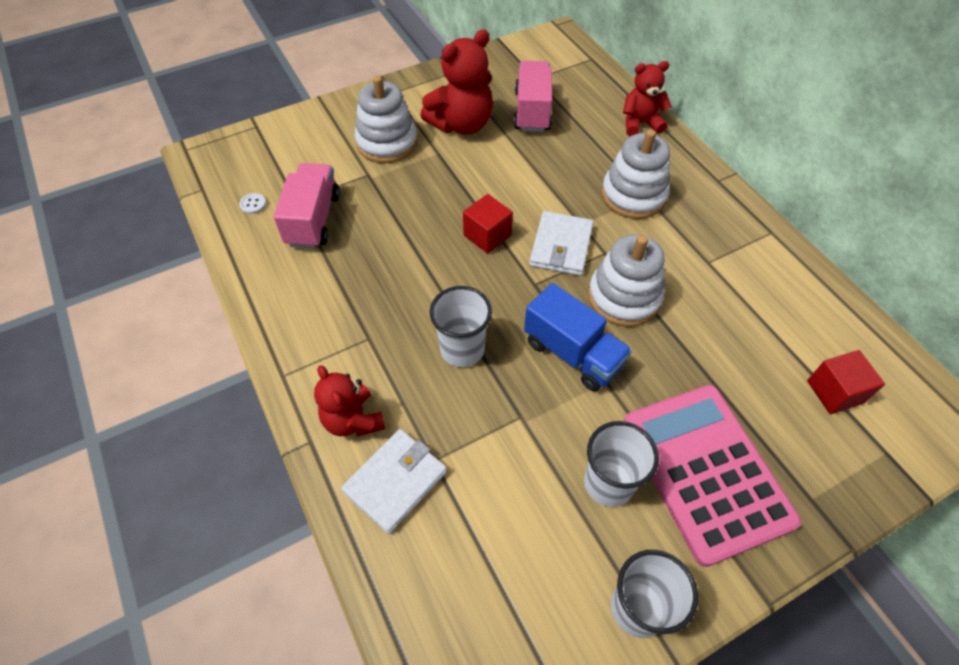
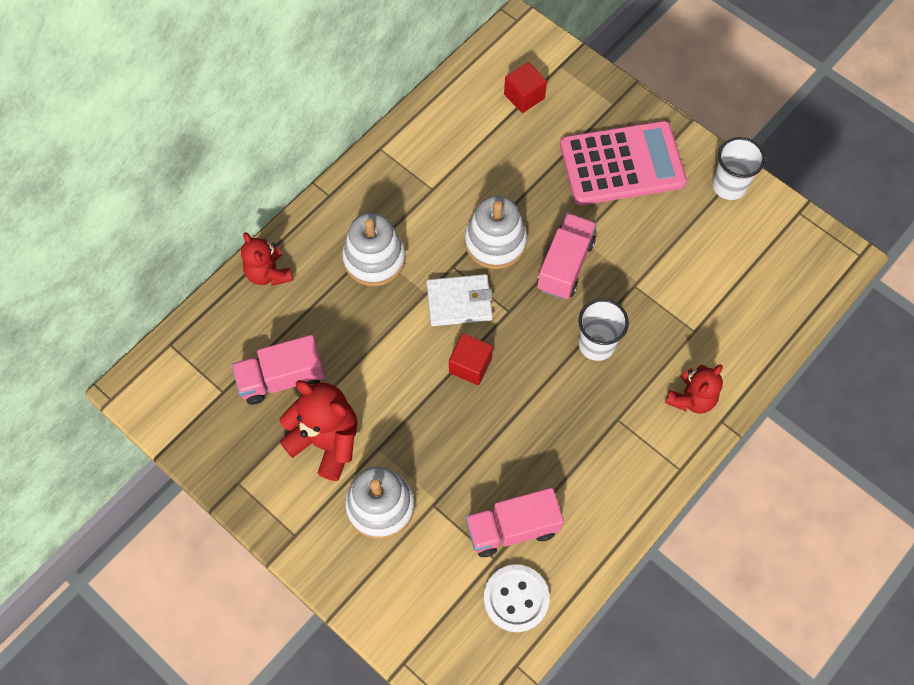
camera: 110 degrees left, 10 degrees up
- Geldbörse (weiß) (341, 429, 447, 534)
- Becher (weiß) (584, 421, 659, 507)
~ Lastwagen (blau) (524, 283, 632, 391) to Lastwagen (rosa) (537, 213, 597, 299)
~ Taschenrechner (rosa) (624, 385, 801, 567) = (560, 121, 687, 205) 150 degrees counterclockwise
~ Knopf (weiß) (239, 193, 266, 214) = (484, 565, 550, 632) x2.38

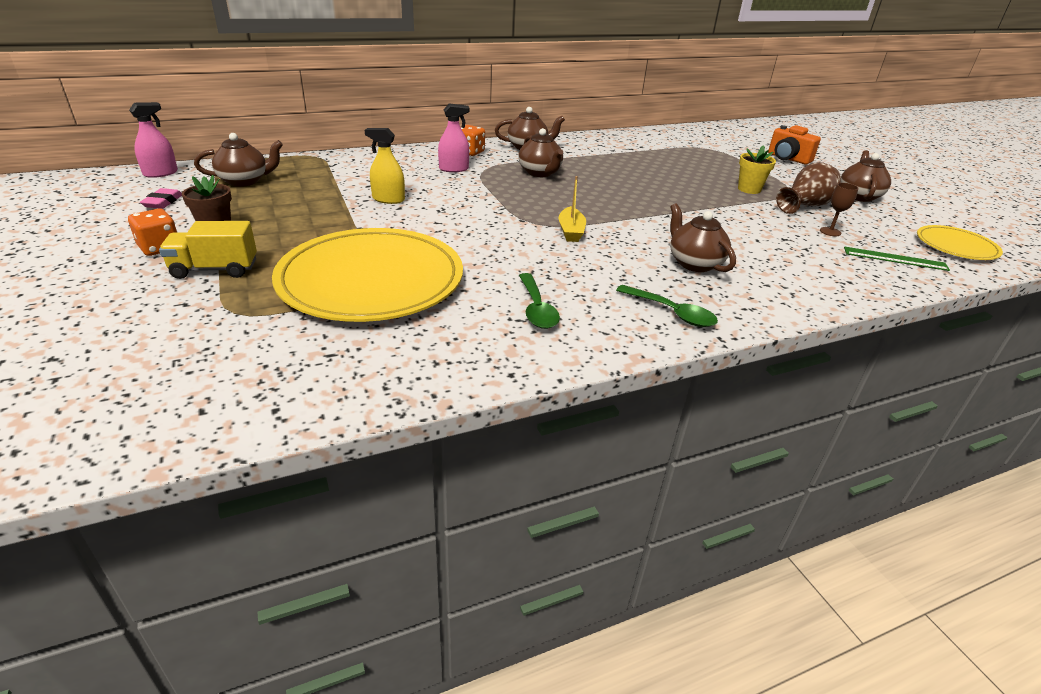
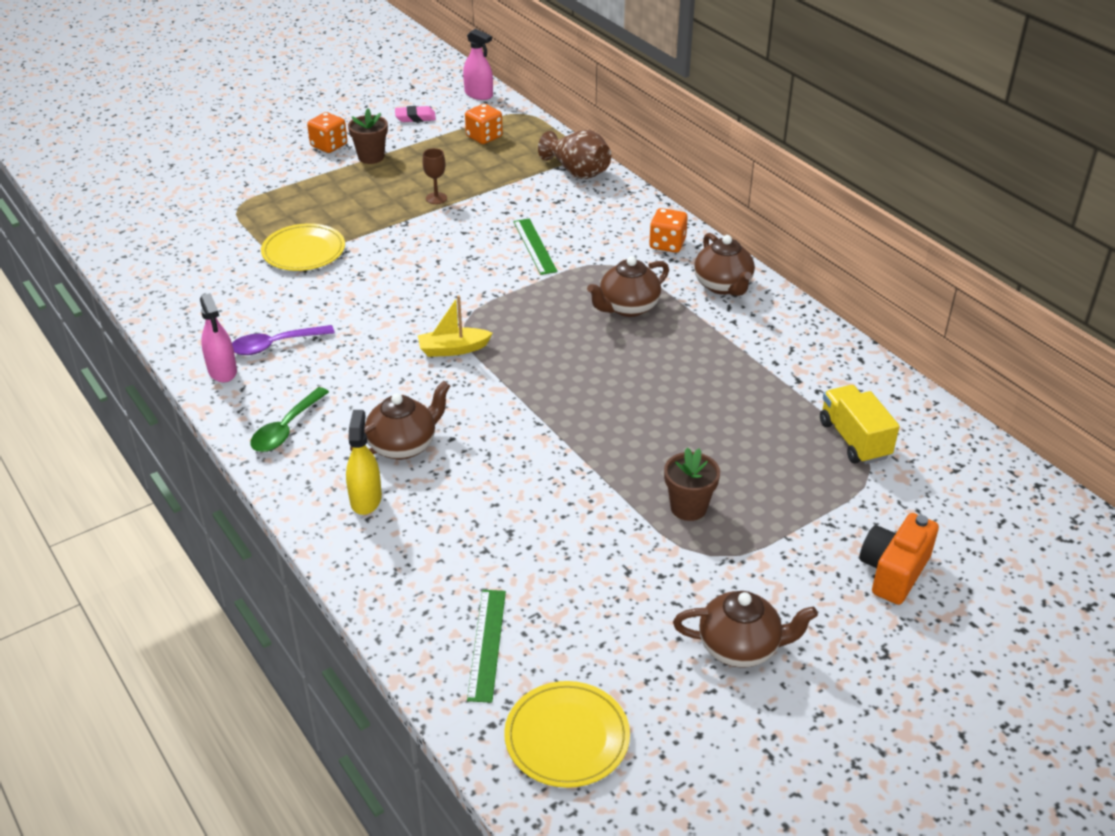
camera: 80 degrees right, 5 degrees up
+ Lineal (grün) (513, 219, 557, 275)
~ Lastwagen (gelb) (159, 221, 257, 279) to (820, 385, 900, 464)
~ Sprühflasche (gelb) (365, 128, 405, 204) to (346, 410, 382, 515)
~ Sprühflasche (rosa) (438, 103, 469, 172) to (200, 293, 237, 382)
~ Vase (braun) (776, 162, 841, 214) to (538, 130, 611, 179)
~ Kelch (braun) (820, 183, 858, 236) to (422, 148, 447, 204)
~ Teekanne (braun) (194, 133, 283, 187) to Spielwürfel (orange) (465, 104, 503, 144)
~ Löffel (grün) (519, 273, 560, 329) to Löffel (lila) (232, 325, 335, 355)
~ Blumentopf (gelb) (738, 145, 776, 194) to Blumentopf (braun) (664, 448, 720, 521)
~ Teller (gelb) (272, 228, 463, 322) = (261, 223, 345, 271) x0.50

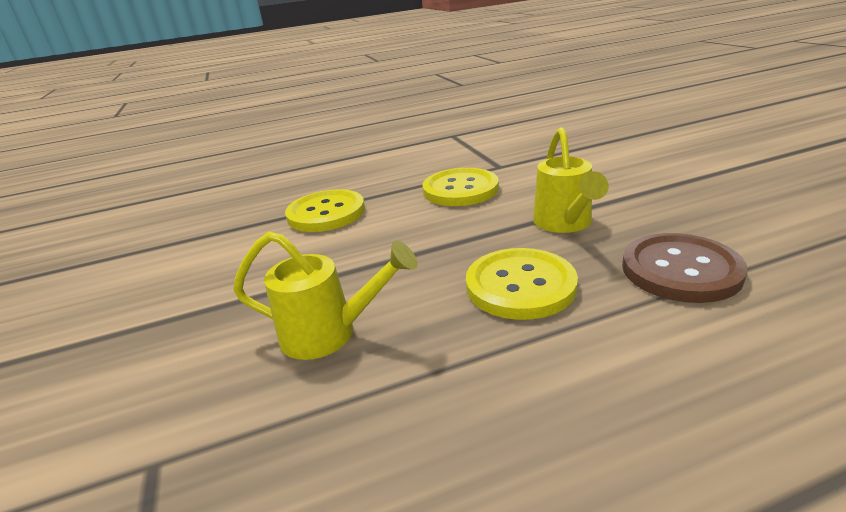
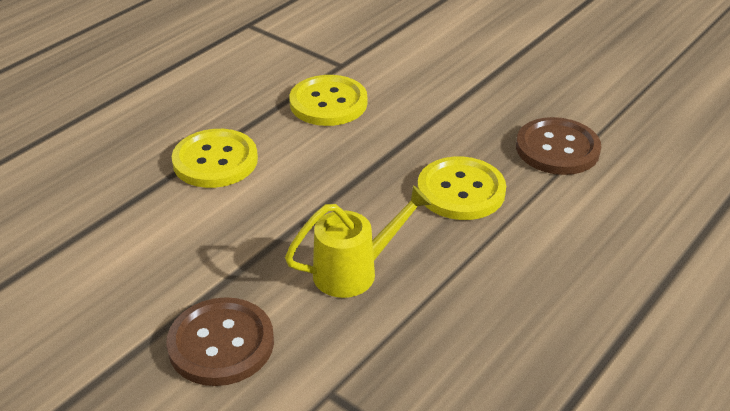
camera: 35 degrees left, 10 degrees up
- Gießkanne (gelb) (533, 127, 609, 233)
+ Knopf (braun) (166, 297, 274, 386)

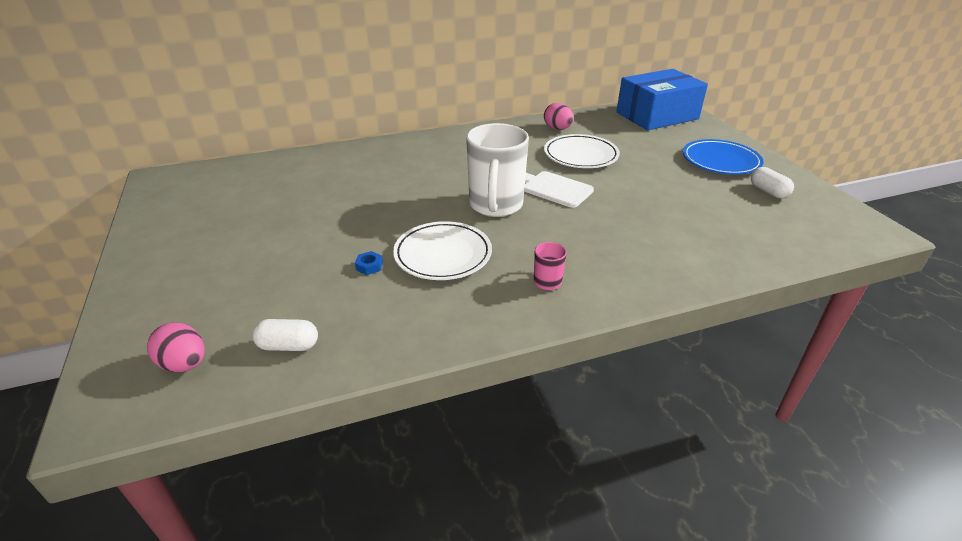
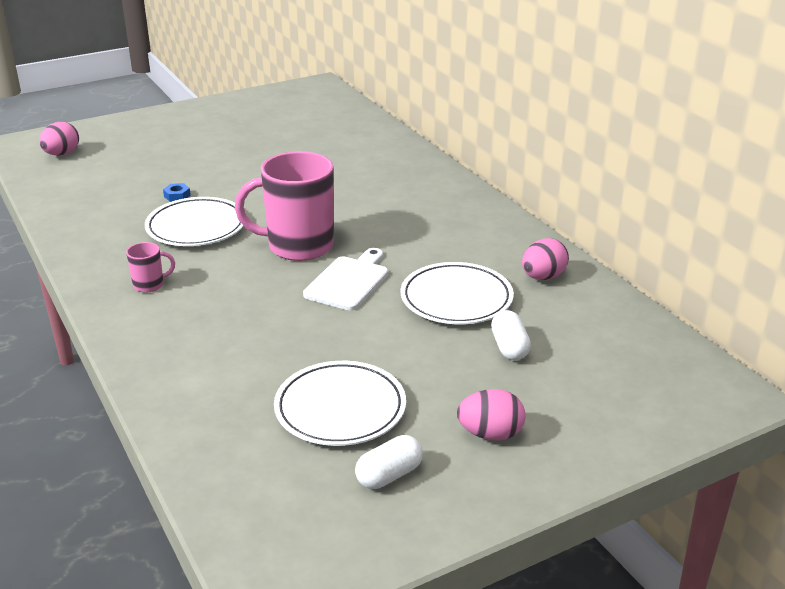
camera: 80 degrees right, 5 degrees down
- Schachtel (blau) (616, 69, 708, 130)
+ Teller (weiß) (274, 361, 406, 446)
~ Kapsel (weiß) (252, 319, 318, 351) to (491, 310, 531, 360)
~ Teller (blau) (683, 139, 764, 175) to Ei (rosa) (457, 389, 526, 441)
~ Tasse (weiß) (466, 123, 529, 217) to Tasse (rosa) (235, 151, 334, 261)

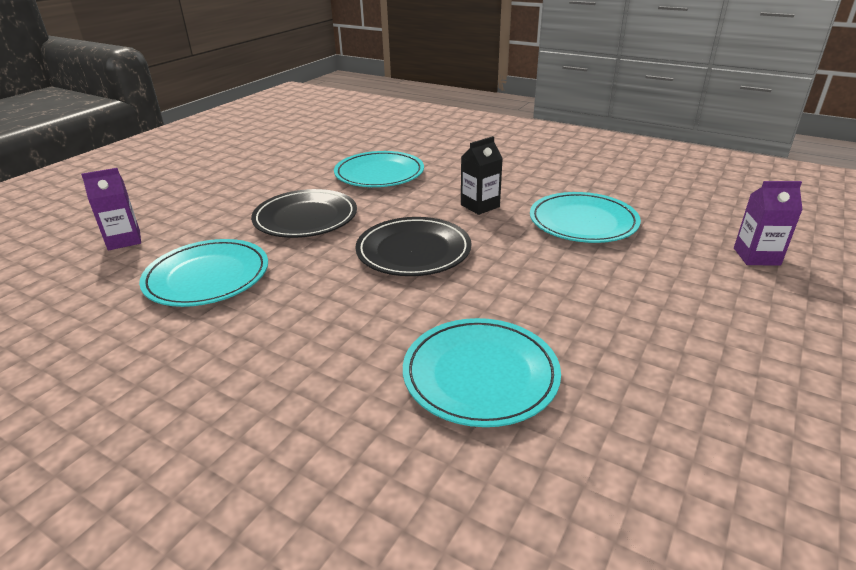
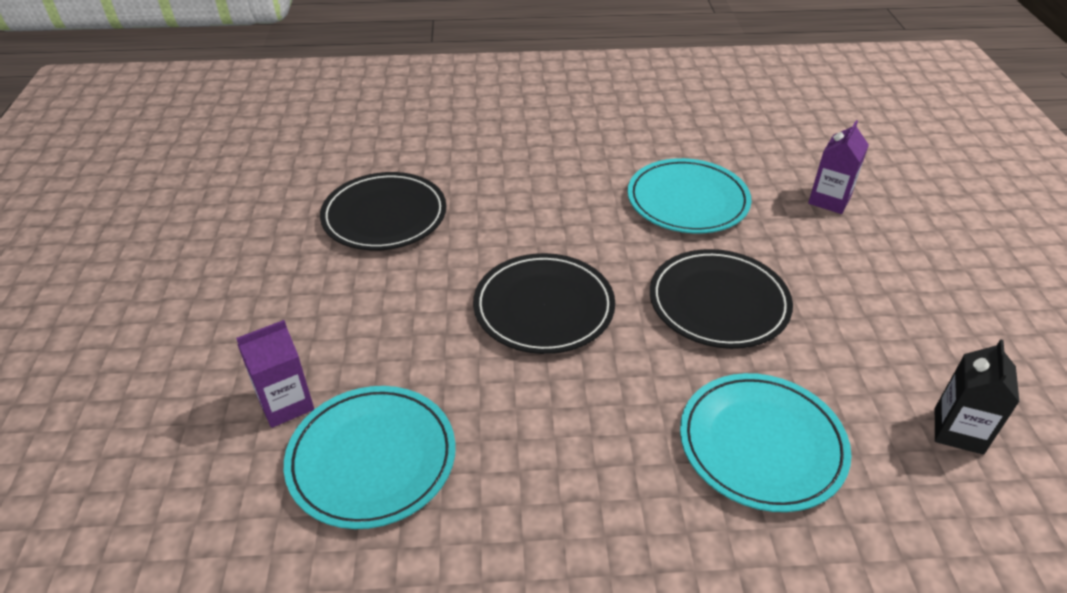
camera: 145 degrees right, 10 degrees up
~ Getränkekarton (schwarz) (461, 136, 503, 215) to (935, 339, 1019, 455)
~ Getränkekarton (lila) (734, 181, 803, 266) to (236, 320, 314, 428)
~ Teller (türkis) (403, 318, 561, 427) to Teller (schwarz) (320, 172, 447, 250)

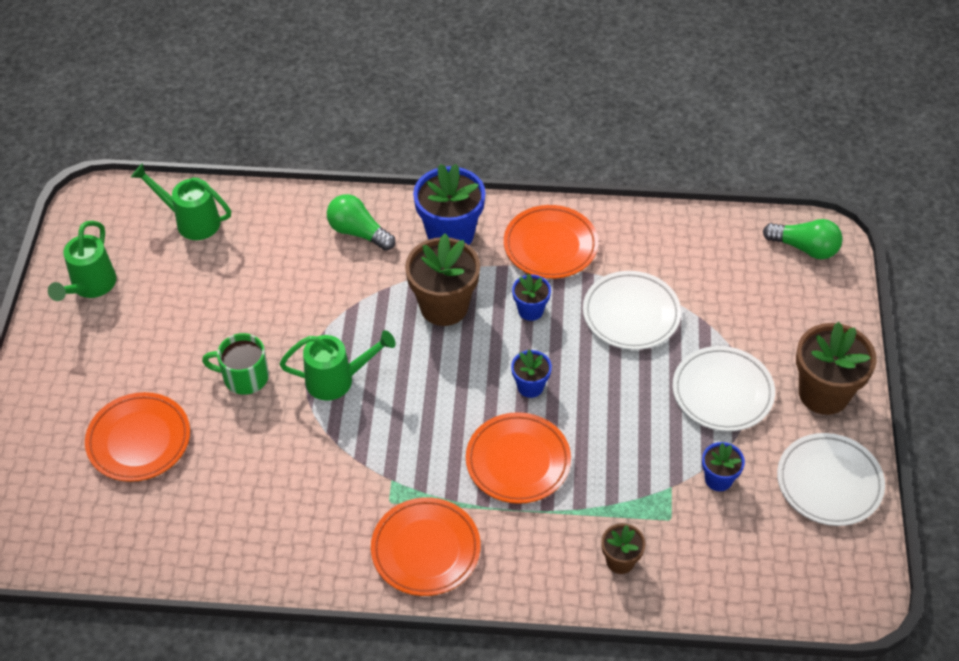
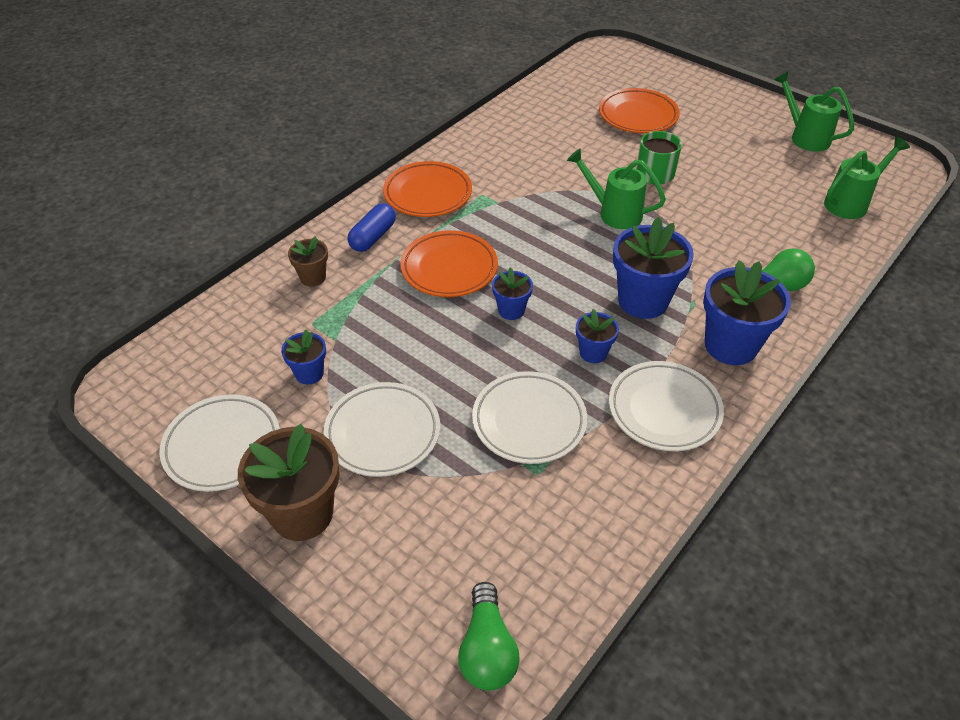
camera: 125 degrees right, 5 degrees down
+ Kapsel (blau) (348, 203, 396, 252)
~ Blumentopf (braun) (405, 234, 480, 326) to Blumentopf (blau) (613, 217, 694, 319)
~ Teller (orange) (504, 205, 598, 279) to Teller (weiß) (609, 361, 724, 451)
~ Gießkanne (grün) (279, 330, 396, 400) = (567, 148, 666, 229) 90 degrees clockwise
~ Glühbirne (grün) (763, 219, 843, 259) = (458, 582, 520, 691) 60 degrees counterclockwise

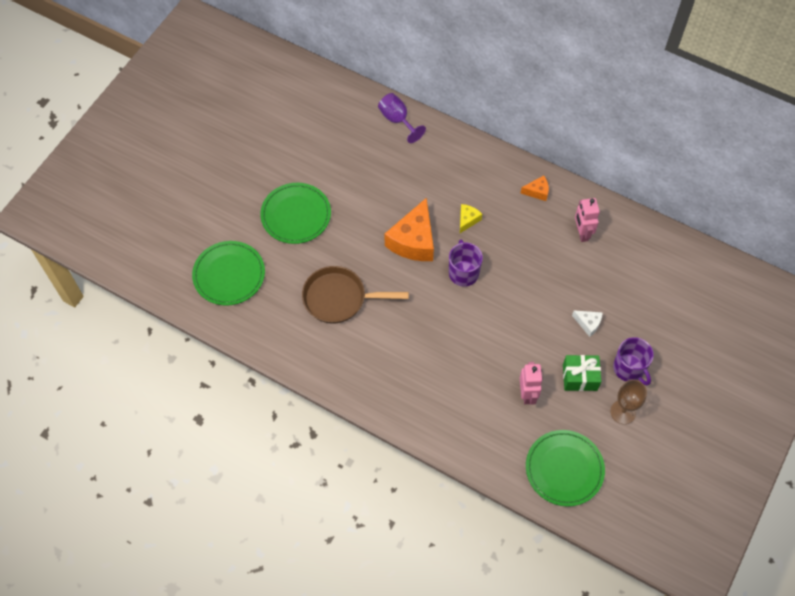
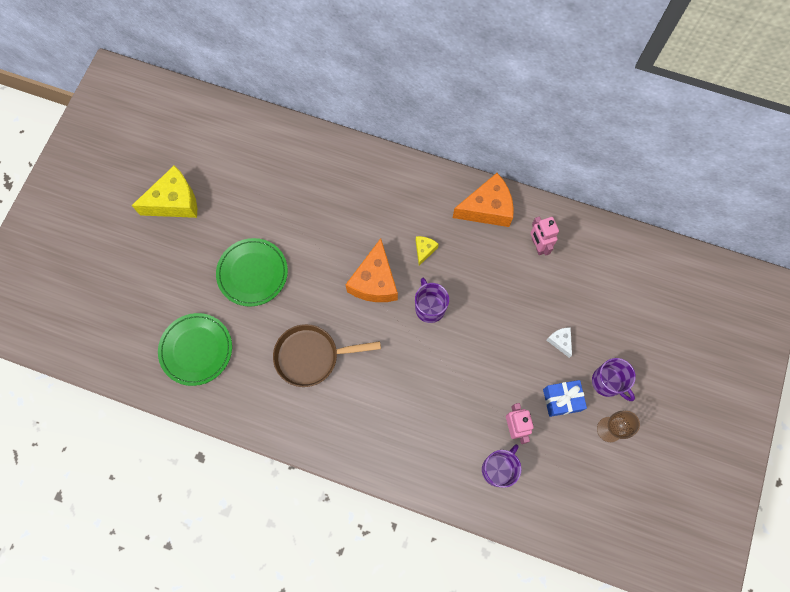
camera: 10 degrees left, 10 degrees up
- Kelch (lila) (378, 93, 426, 143)
- Teller (grün) (526, 430, 605, 507)
+ Käse (gelb) (131, 165, 197, 218)
+ Tasse (lila) (482, 444, 521, 488)
~ Geschenk (grün) (563, 355, 601, 391) to Geschenk (blau) (543, 380, 587, 417)
~ Käse (weiß) (572, 310, 603, 337) = (547, 327, 572, 358) 135 degrees counterclockwise
~ Käse (orange) (520, 176, 549, 201) = (453, 173, 514, 227) x2.13

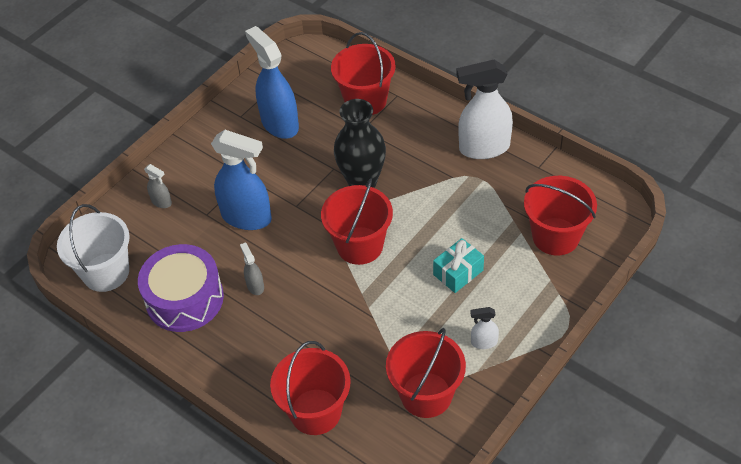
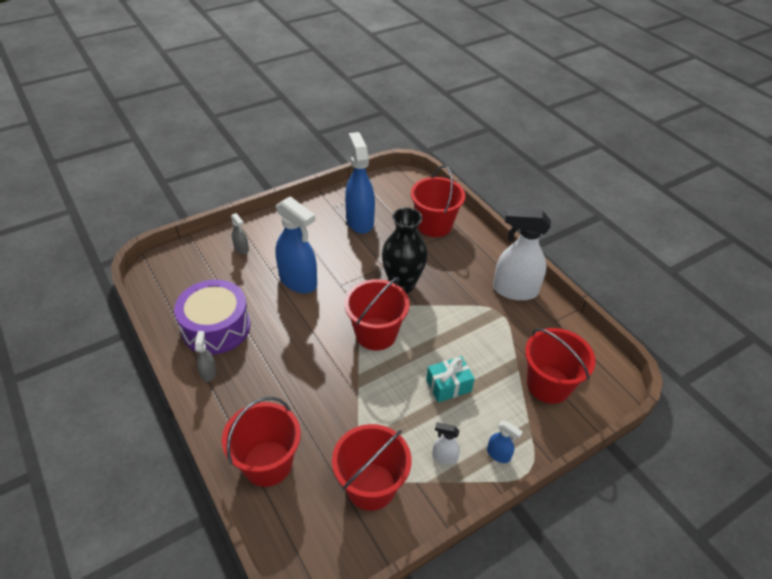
camera: 15 degrees right, 5 degrees down
- Eimer (weiß) (57, 204, 130, 292)
+ Sprühflasche (blau) (487, 421, 523, 463)
~ Sprühflasche (grau) (240, 242, 264, 295) to (195, 331, 216, 382)

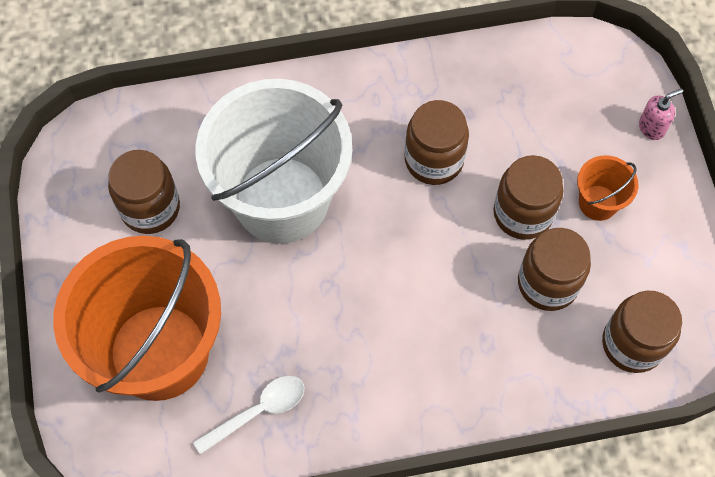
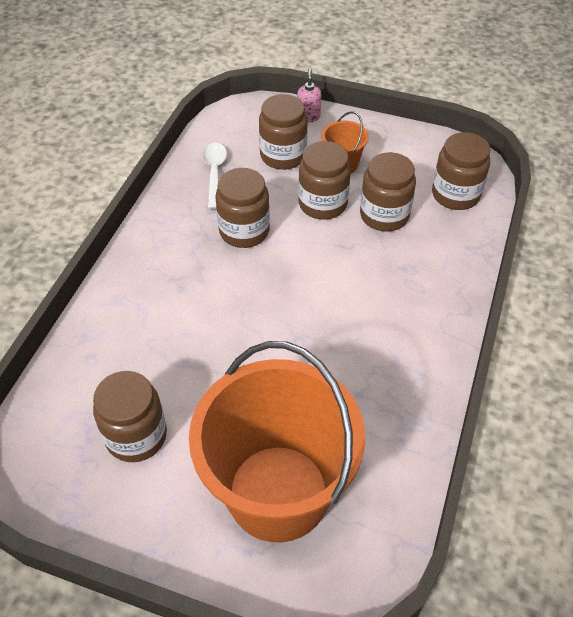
camera: 60 degrees left, 15 degrees down
- Eimer (weiß) (196, 79, 352, 244)
+ Einmachglas (braun) (259, 94, 308, 170)
~ Löffel (weiß) (193, 376, 304, 455) to (202, 143, 227, 209)

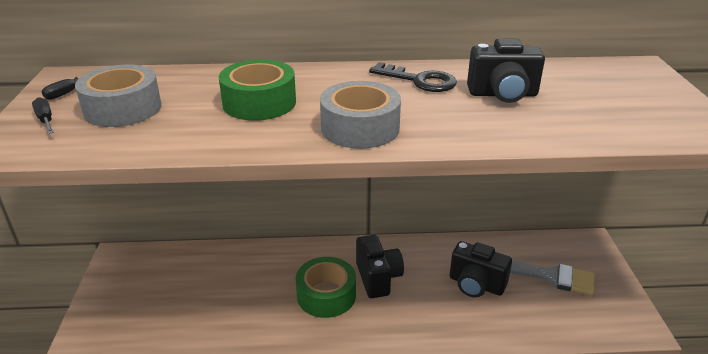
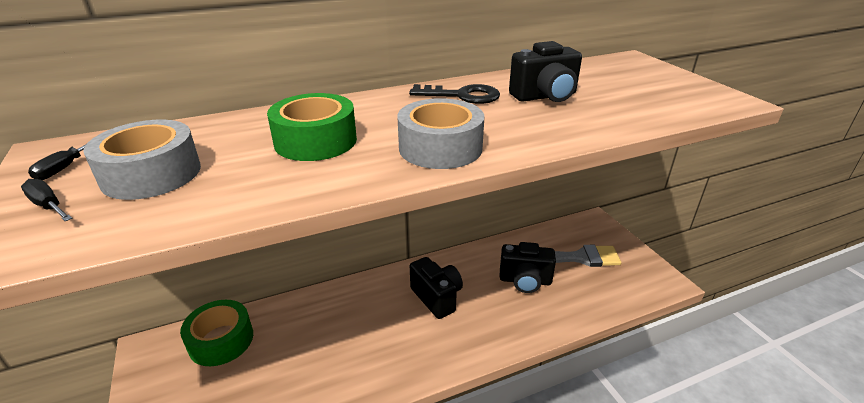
camera: 20 degrees left, 0 degrees up
~ Klebeband (grün) (296, 257, 356, 318) to (180, 300, 253, 366)

